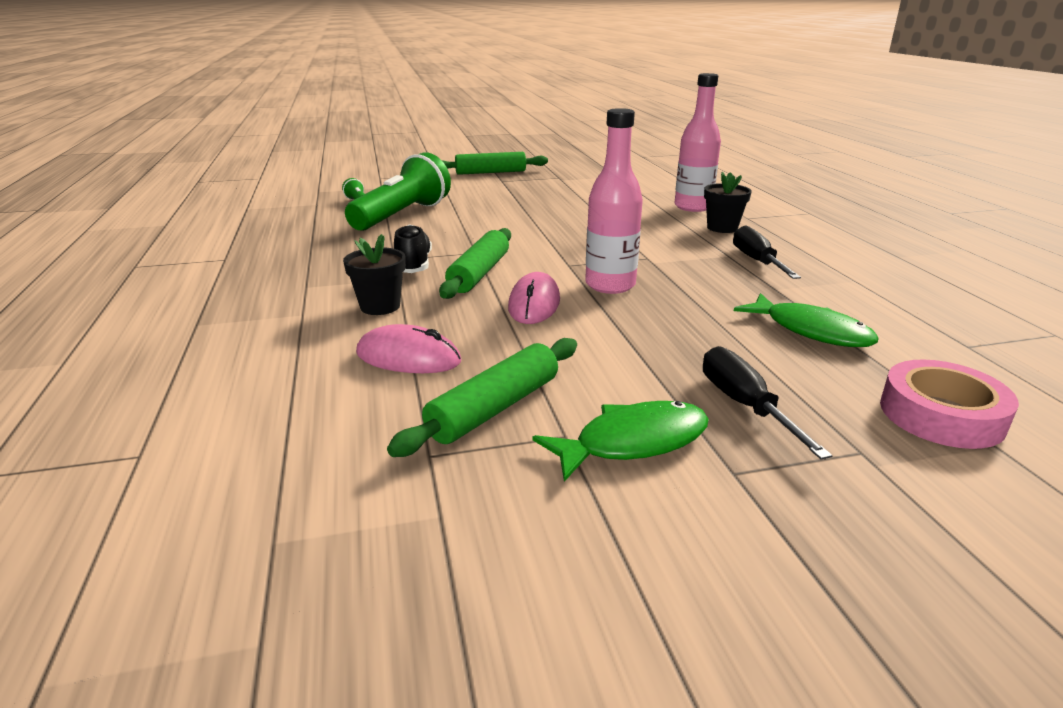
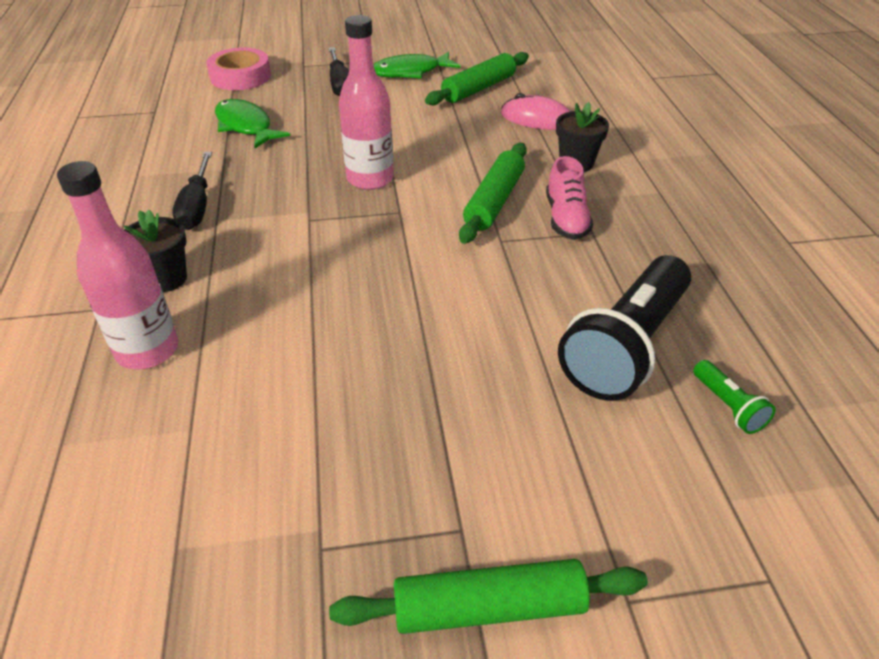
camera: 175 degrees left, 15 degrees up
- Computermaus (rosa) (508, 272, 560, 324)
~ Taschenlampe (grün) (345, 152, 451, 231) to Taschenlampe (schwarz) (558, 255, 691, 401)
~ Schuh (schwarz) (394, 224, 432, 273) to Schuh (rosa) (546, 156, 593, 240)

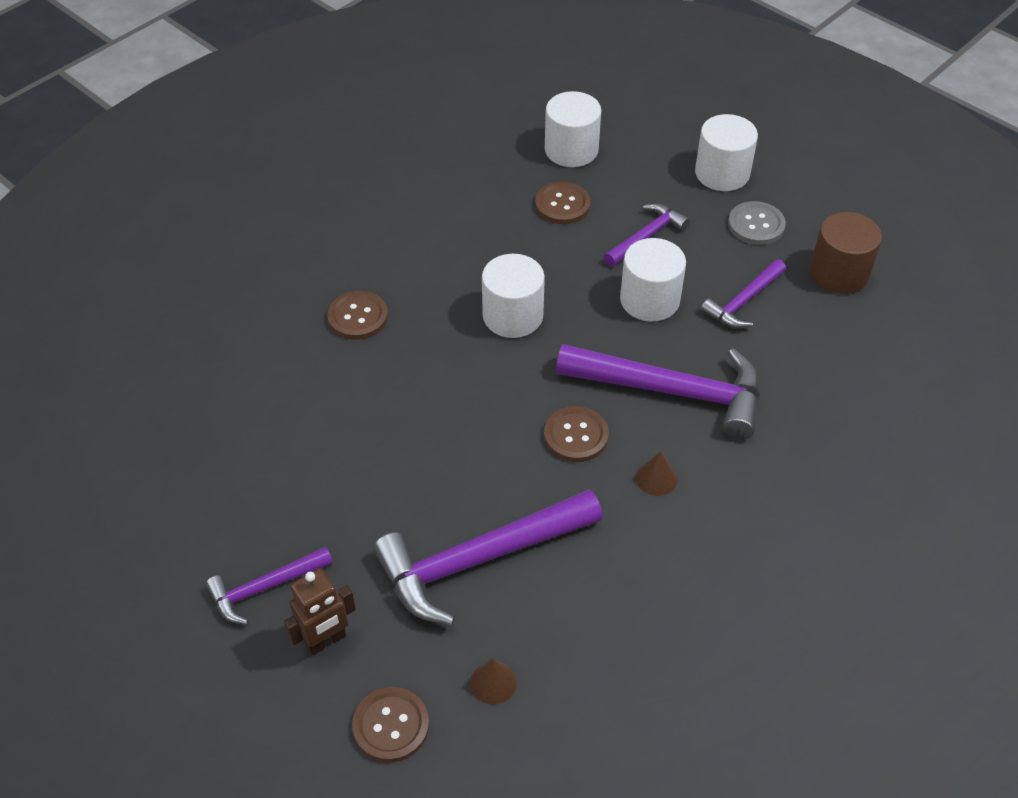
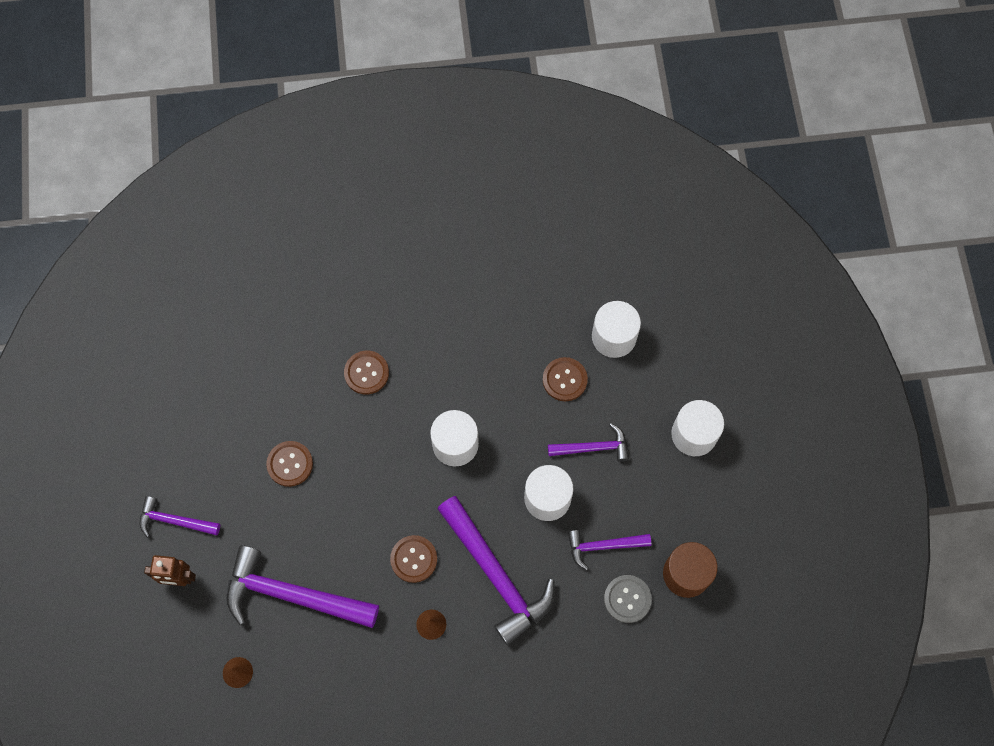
camera: 40 degrees right, 20 degrees up
~ Knopf (braun) (352, 687, 429, 763) to (266, 441, 313, 487)
~ Knopf (grau) (728, 201, 786, 245) to (604, 575, 652, 623)

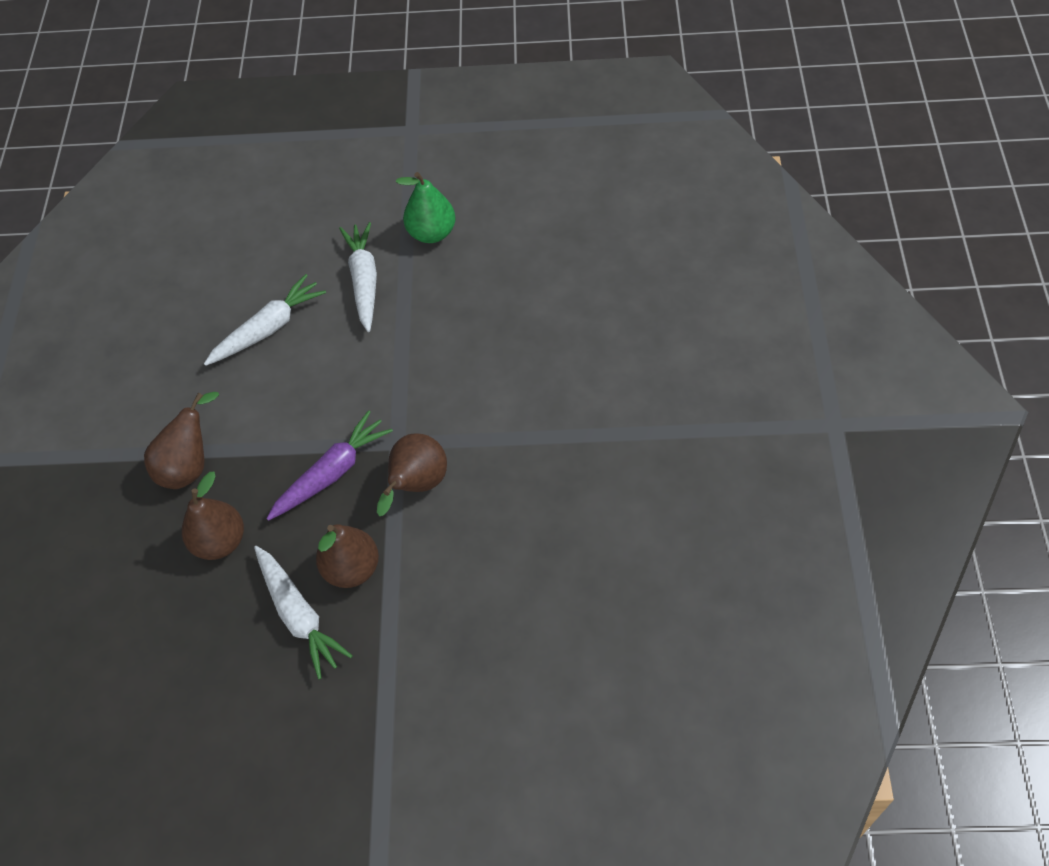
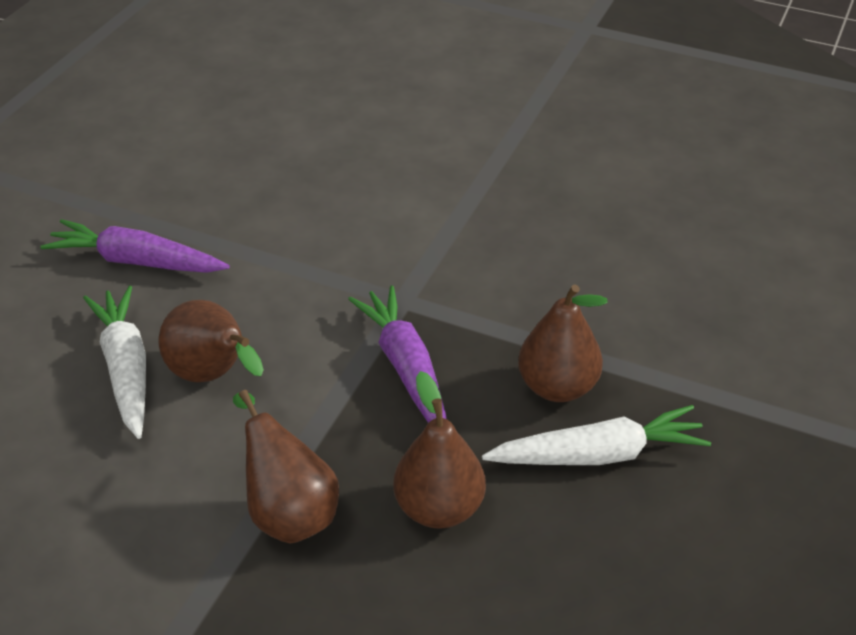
camera: 70 degrees left, 15 degrees down
- Birne (grün) (396, 172, 456, 243)
~ Birne (braun) (377, 433, 447, 516) to (159, 300, 264, 383)
~ Karotte (weiß) (339, 222, 377, 332) to Karotte (lila) (40, 219, 230, 273)

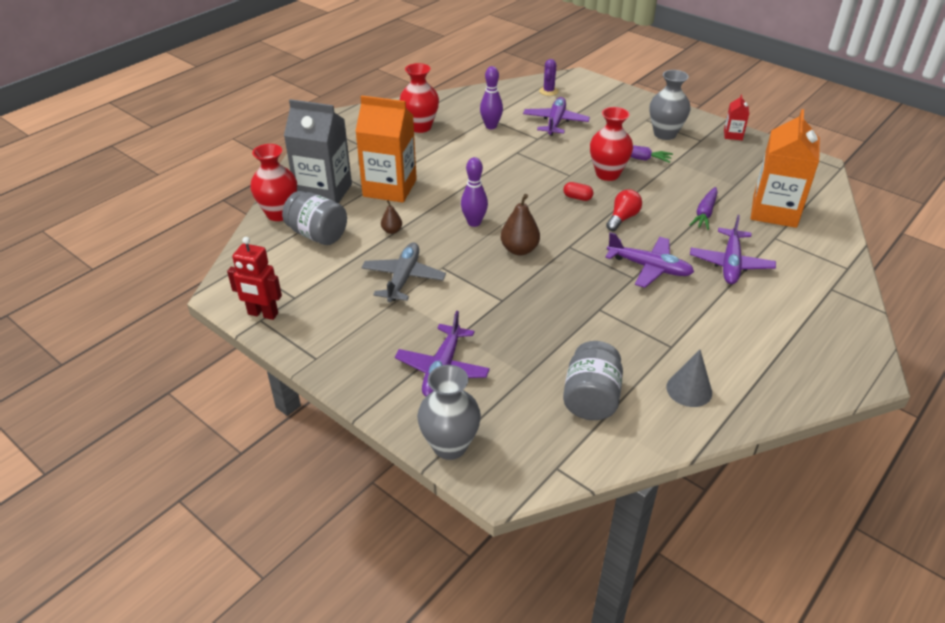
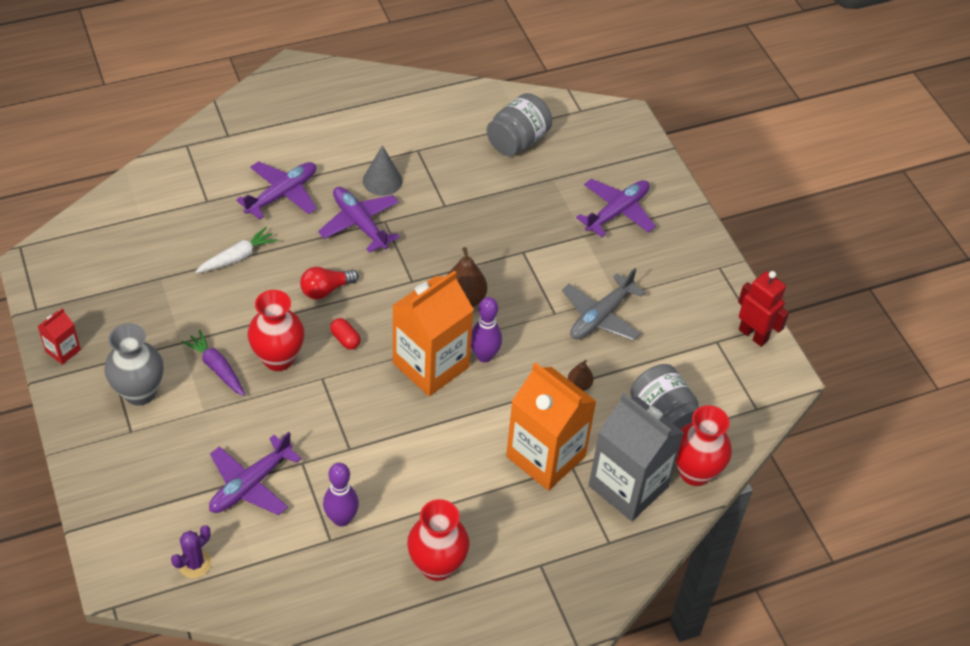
camera: 155 degrees left, 10 degrees up
- Vase (grau) (417, 365, 481, 460)
~ Kegel (grau) (666, 349, 712, 407) to (363, 145, 403, 196)
~ Getränkekarton (orange) (751, 109, 820, 228) to (392, 271, 474, 396)
~ Karotte (lila) (690, 187, 718, 230) to Karotte (weiß) (195, 227, 278, 273)

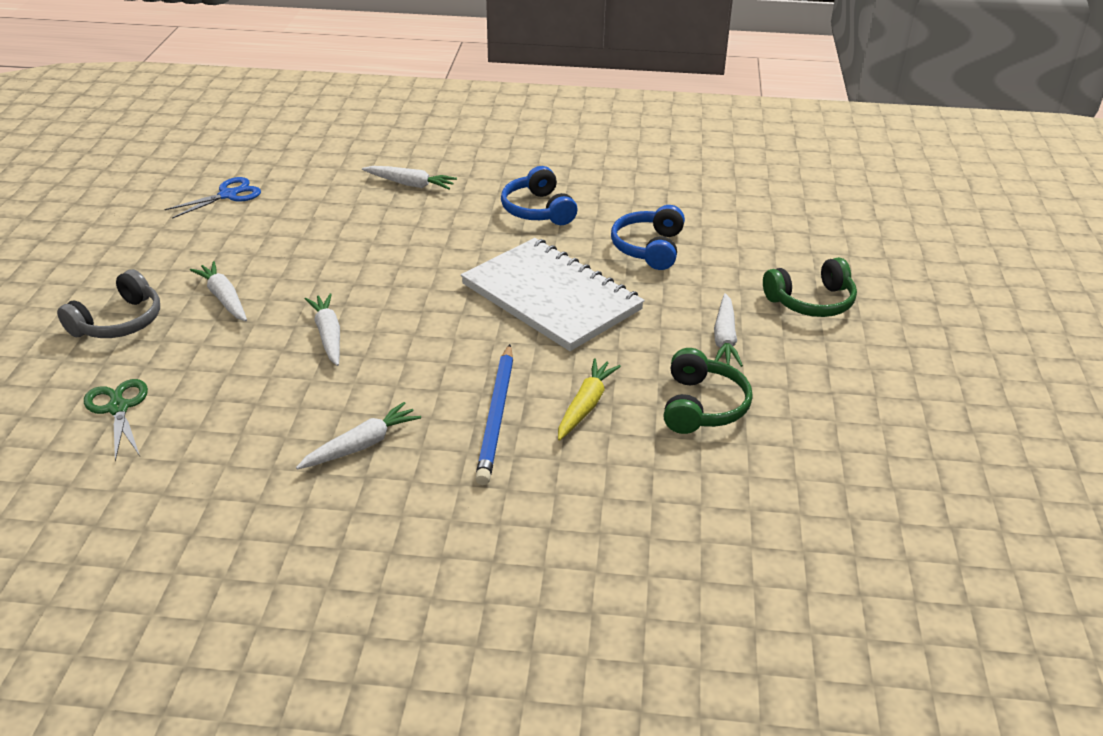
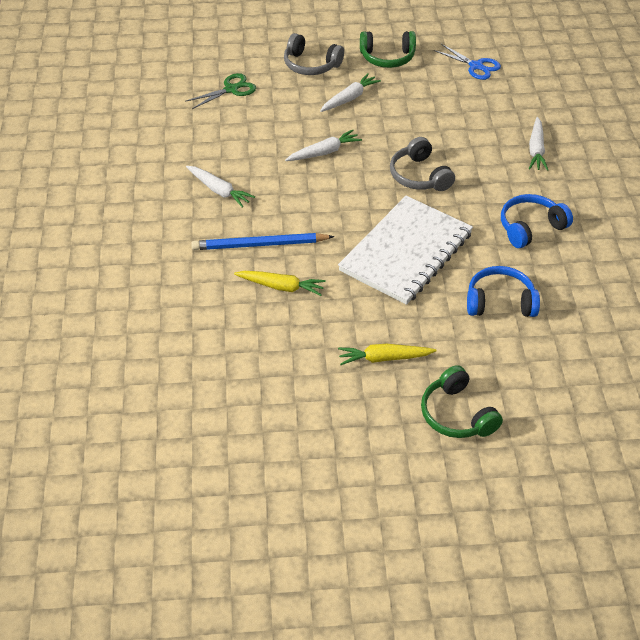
camera: 80 degrees right, 10 degrees up
+ Kopfhörer (grau) (390, 137, 455, 191)
~ Kopfhörer (grün) (664, 348, 753, 434) to (360, 31, 416, 68)
~ Karotte (weiß) (714, 293, 743, 367) to Karotte (gelb) (338, 344, 437, 365)

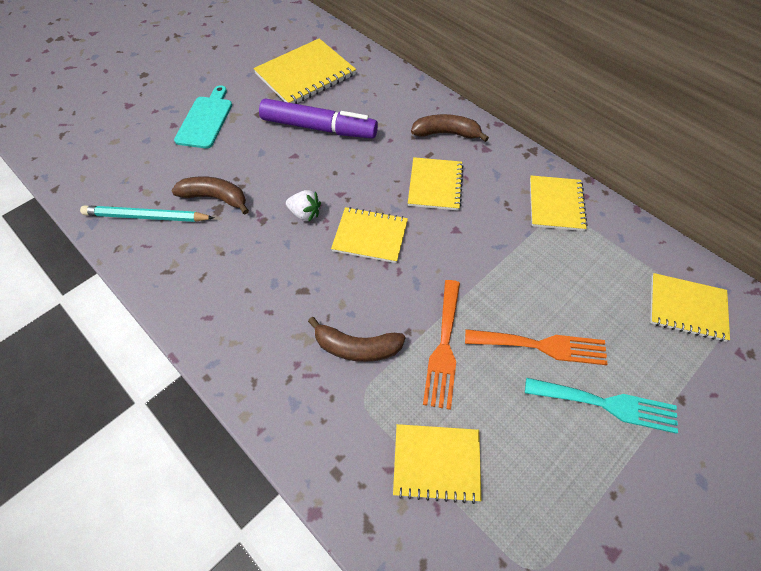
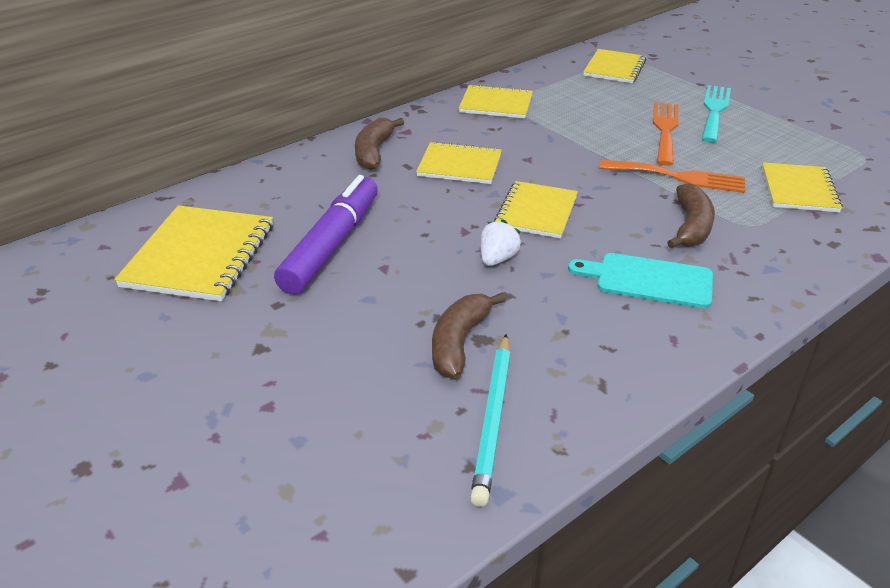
camera: 85 degrees left, 20 degrees down
~ Schneidebrett (türkis) (174, 85, 232, 149) to (568, 253, 713, 308)
~ Notizbuch (gelb) (253, 38, 356, 104) = (114, 205, 273, 301) 45 degrees clockwise

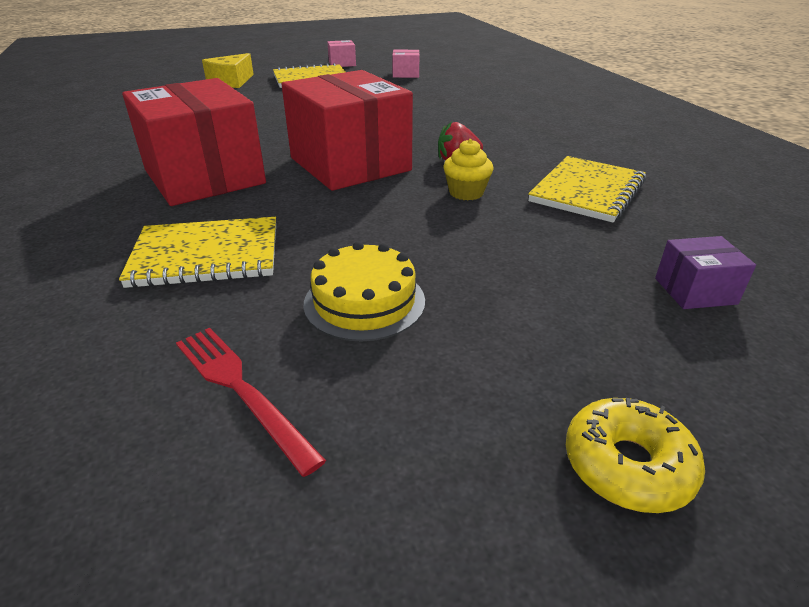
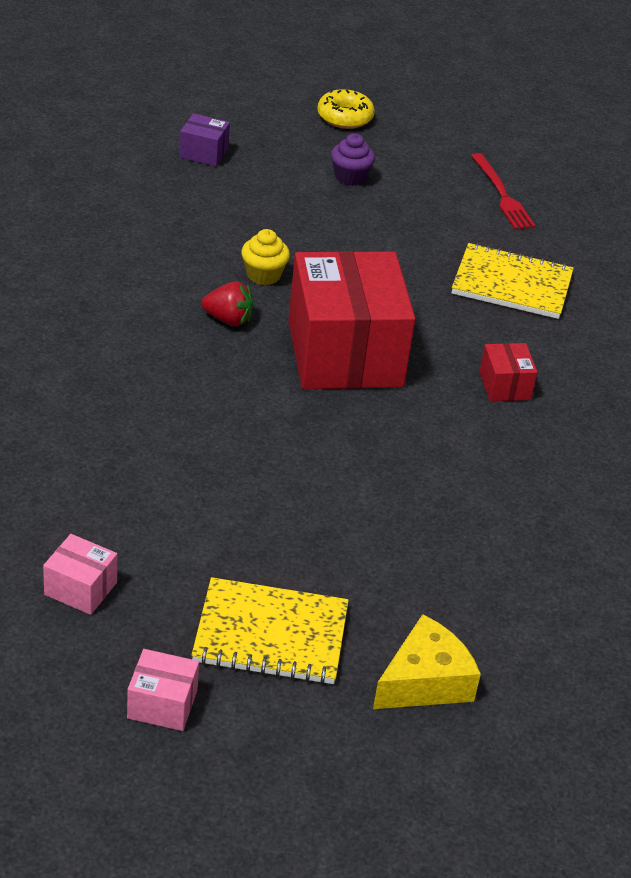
camera: 160 degrees left, 5 degrees up
- Kuchen (gelb) (303, 241, 425, 341)
- Notizbuch (gelb) (528, 156, 646, 223)
+ Muffin (lila) (331, 133, 375, 186)
~ Schachtel (rot) (122, 78, 266, 206) = (479, 343, 538, 401) x0.42

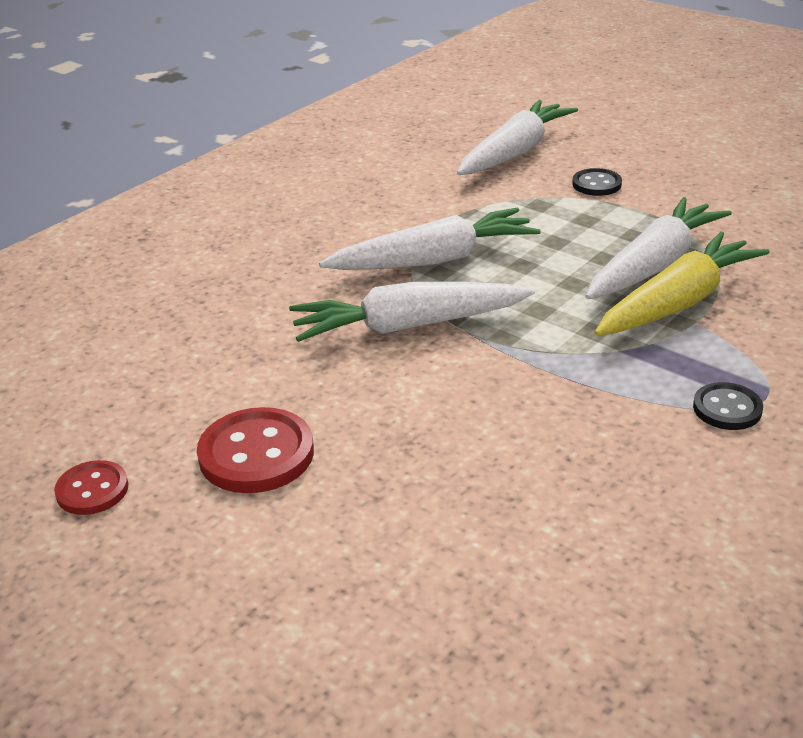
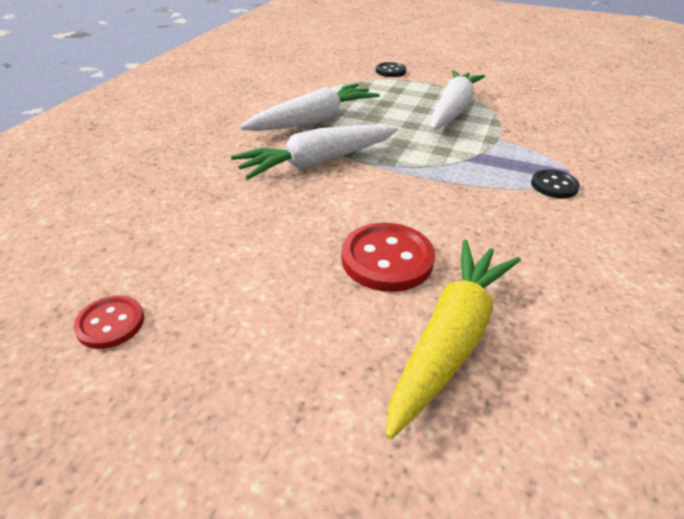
camera: 20 degrees left, 5 degrees up
- Karotte (weiß) (457, 100, 578, 175)
~ Knopf (rot) (197, 407, 314, 493) to (341, 223, 435, 292)
~ Karotte (gelb) (594, 232, 770, 336) to (386, 240, 521, 439)

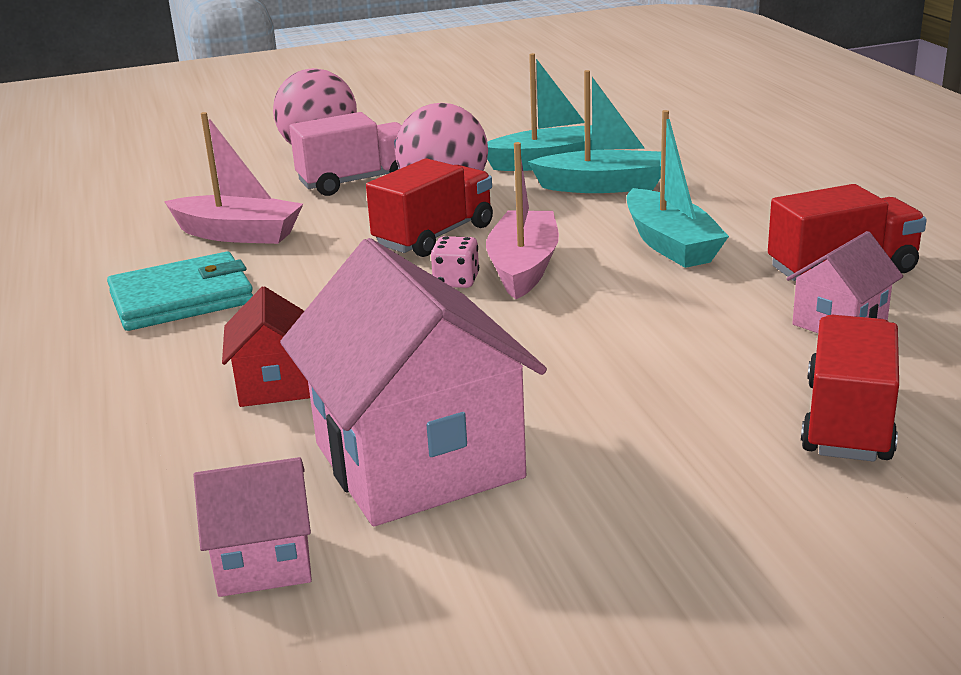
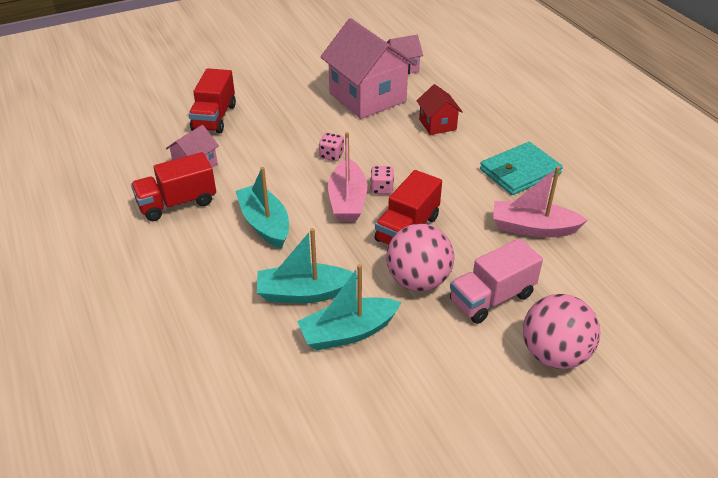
camera: 170 degrees right, 15 degrees up
+ Spielwürfel (rosa) (319, 133, 344, 161)

